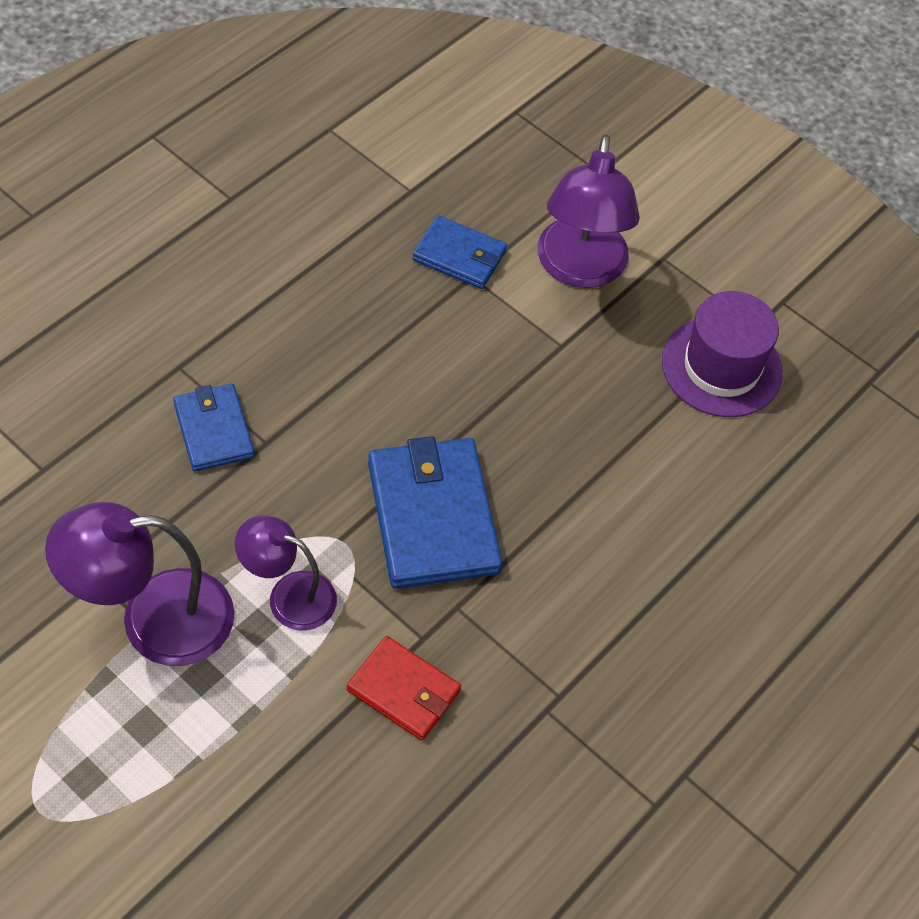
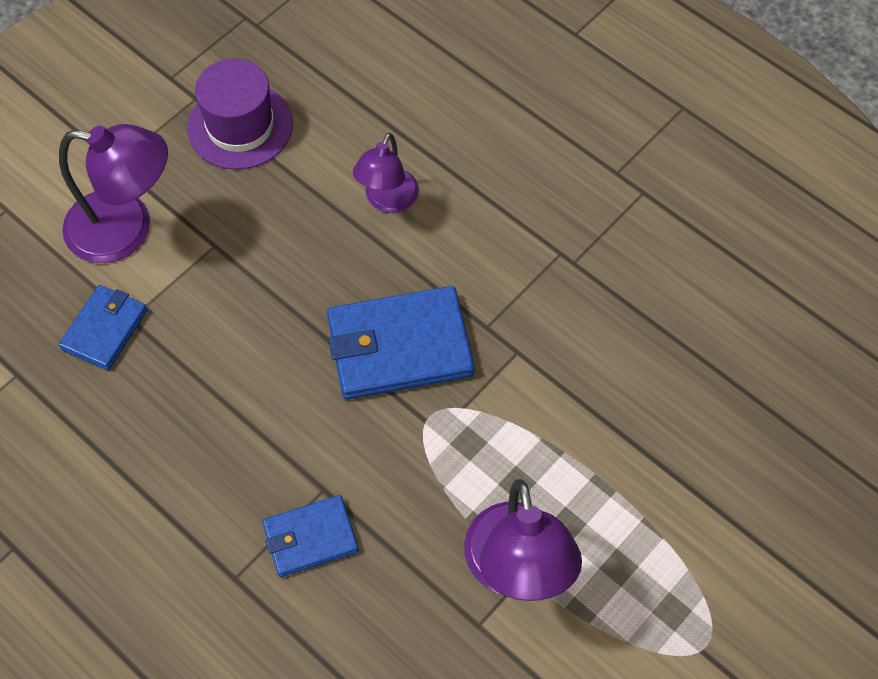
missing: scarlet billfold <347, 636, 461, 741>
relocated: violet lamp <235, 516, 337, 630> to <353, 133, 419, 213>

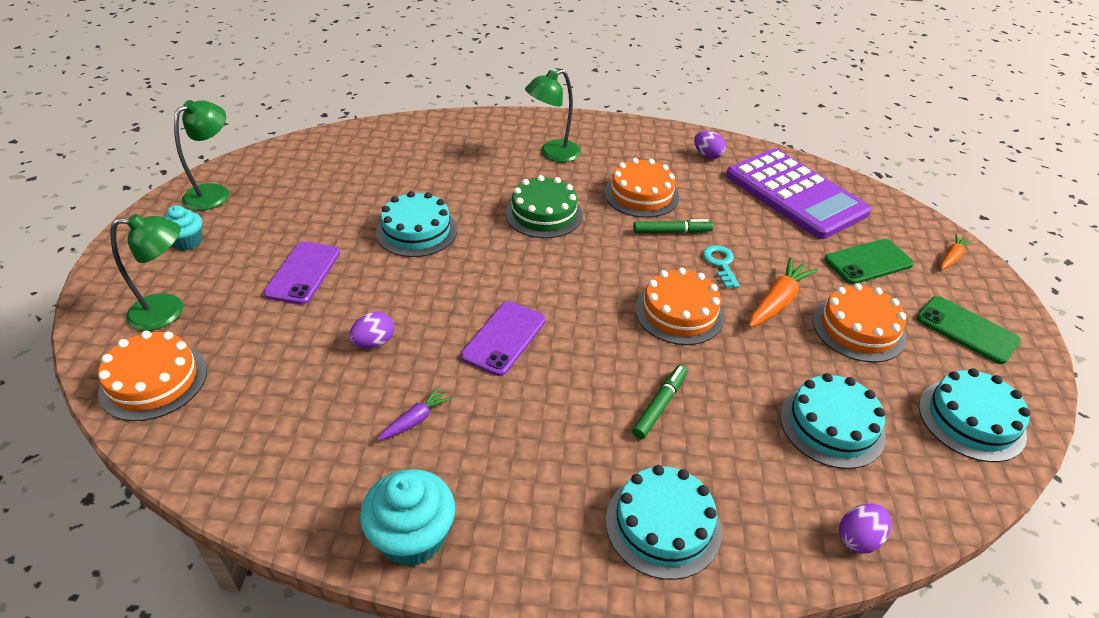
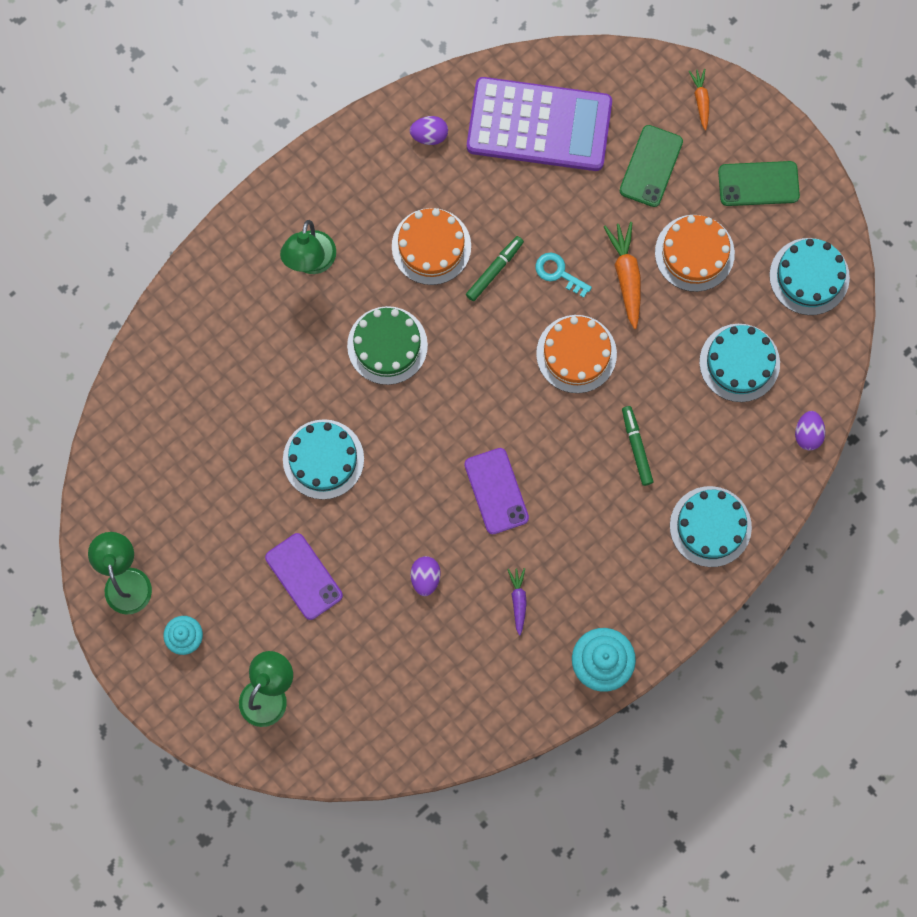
missing: orange-coloured layer cake <98, 331, 207, 421>

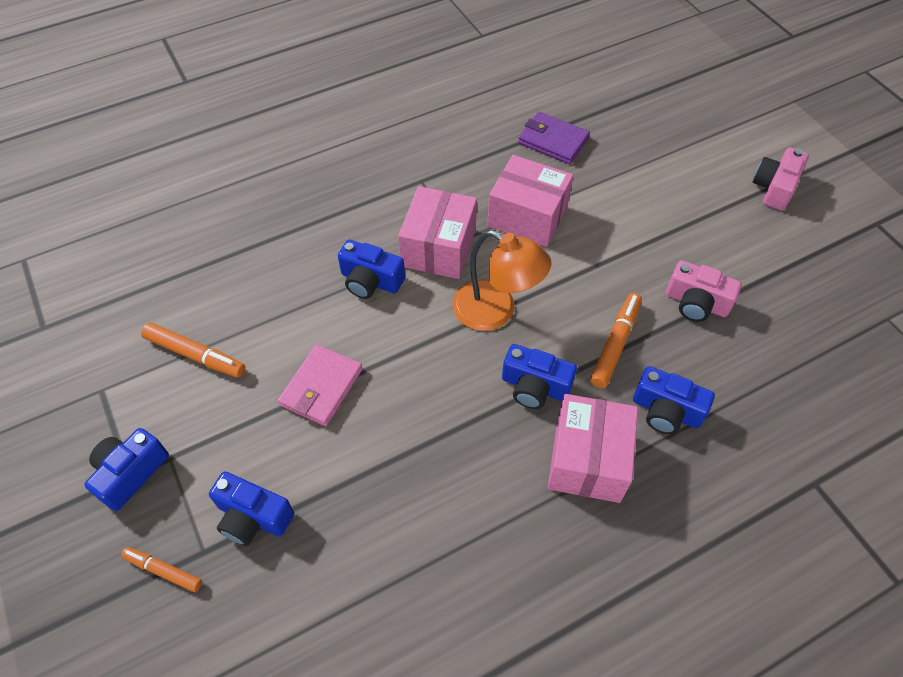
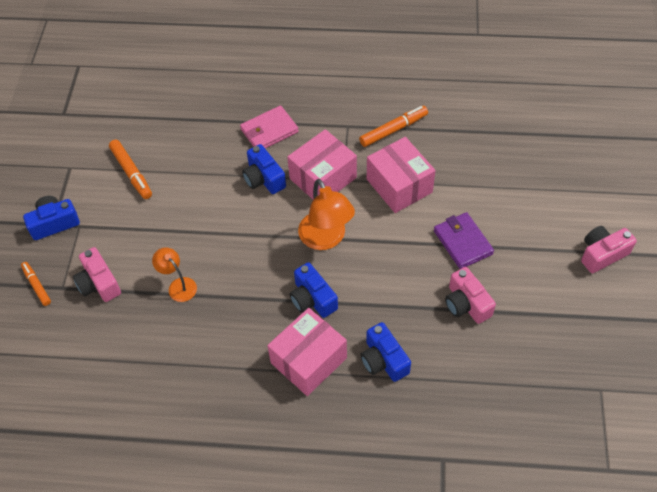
appeared: orange-coloured lamp <152, 247, 197, 302>
relocated: violet billfold <518, 112, 590, 164> to <434, 212, 494, 269>; orange-coloured felt pen <590, 293, 642, 388> to <359, 106, 428, 147>; pink billfold <278, 344, 363, 426> to <240, 105, 299, 148>
colour: cobalt photo camera <209, 471, 294, 546> to pink photo camera <73, 247, 121, 302>

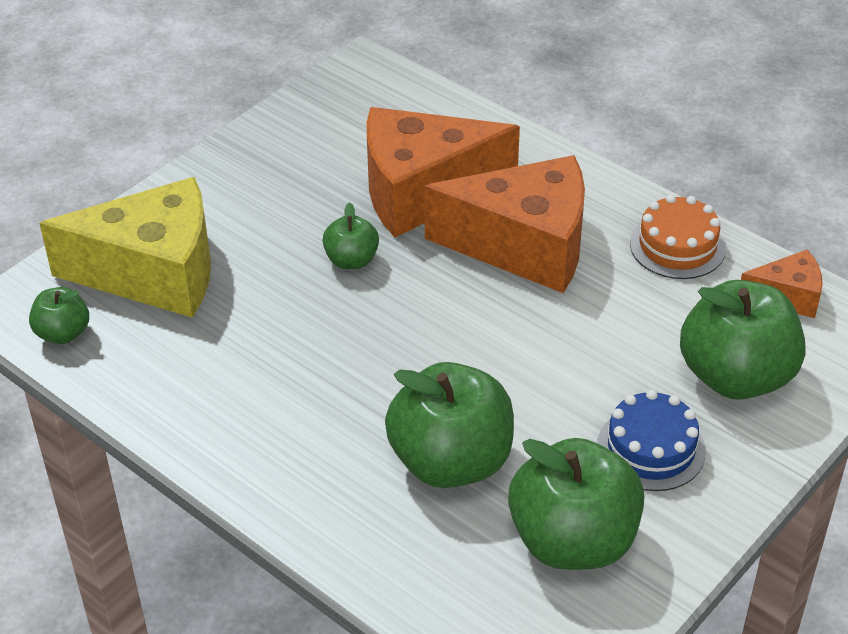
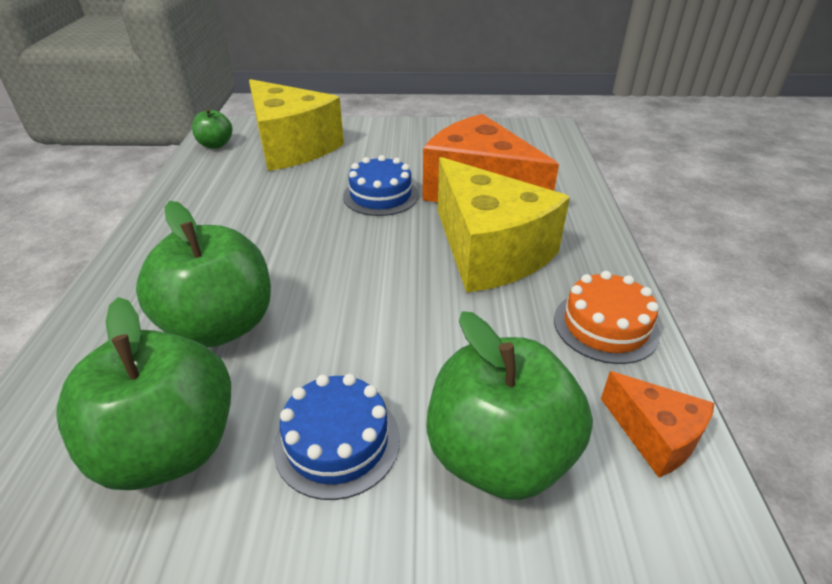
exchanged: green apple <322, 202, 379, 269> to cobalt layer cake <343, 155, 419, 216>
colour: orange-coloured piece of cheese <424, 155, 585, 293> to yellow piece of cheese <438, 157, 570, 293>

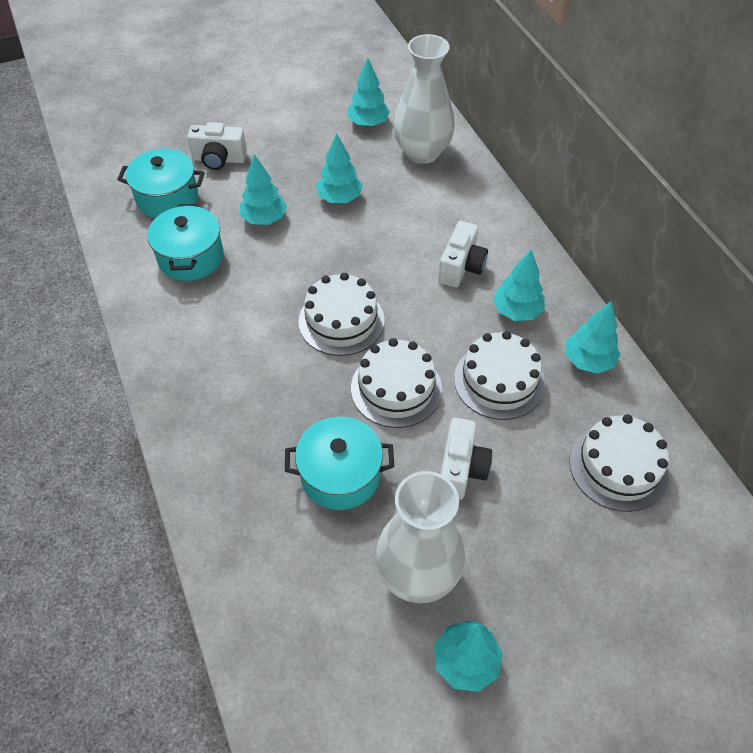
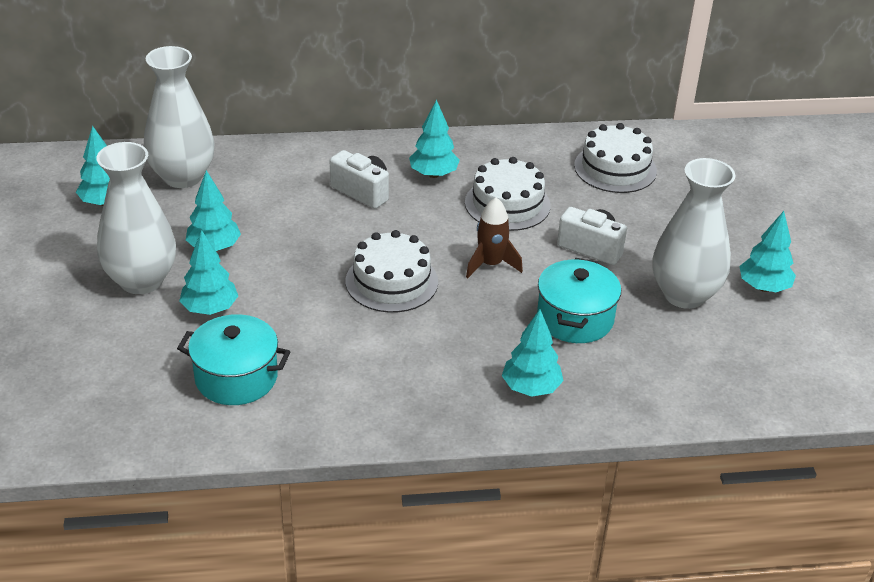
missing: pure white photo camera <187, 122, 247, 170>; teal stockpot <117, 149, 205, 218>
appeared: pure white flower vase <96, 142, 176, 294>
relocated: teal toy tree <566, 301, 620, 374> to <502, 309, 564, 397>
exchanged: pure white layer cake <351, 338, 442, 428> to russet spaceship <466, 197, 523, 278>

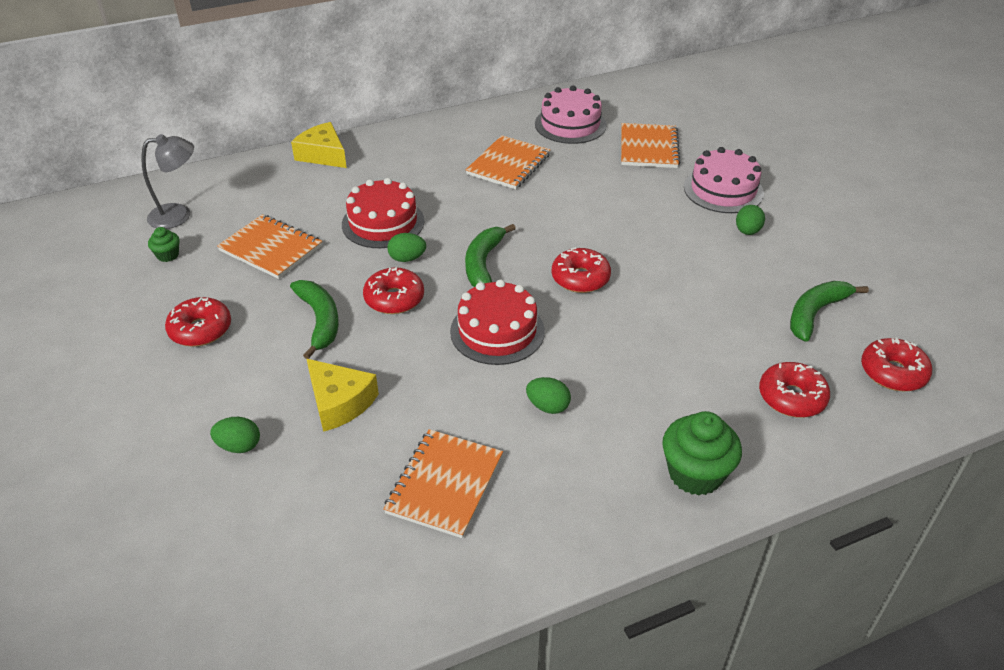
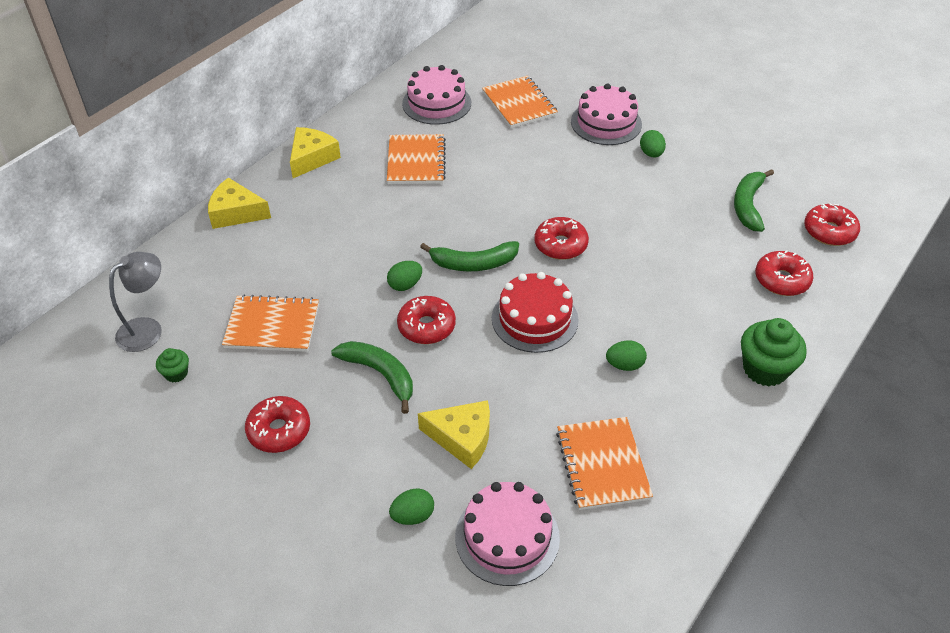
missing: scarlet layer cake <342, 178, 424, 248>
appeared: yellow piece of cheese <290, 127, 341, 178>; pink layer cake <455, 482, 560, 586>
spun: green banana fruit <465, 224, 516, 287> = <420, 241, 519, 271> 75 degrees counterclockwise

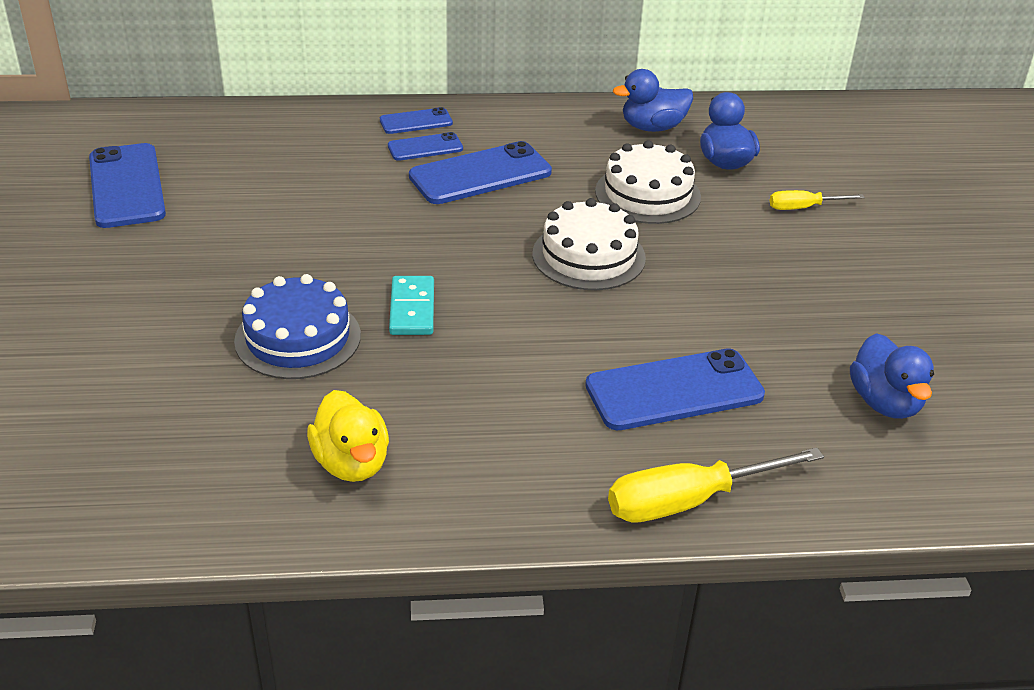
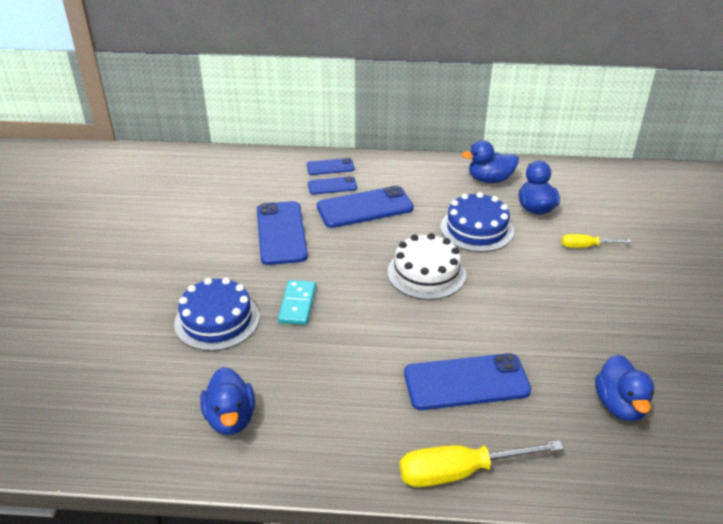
relocated: cobalt smartphone <89, 143, 166, 228> to <257, 201, 308, 265>
colour: pure white layer cake <595, 140, 701, 224> to cobalt layer cake <440, 192, 514, 252>; yellow duck <307, 390, 389, 482> to cobalt duck <201, 367, 255, 435>

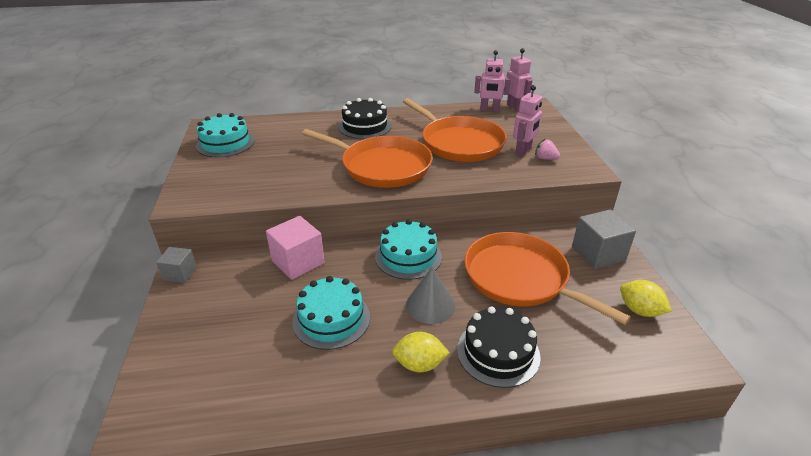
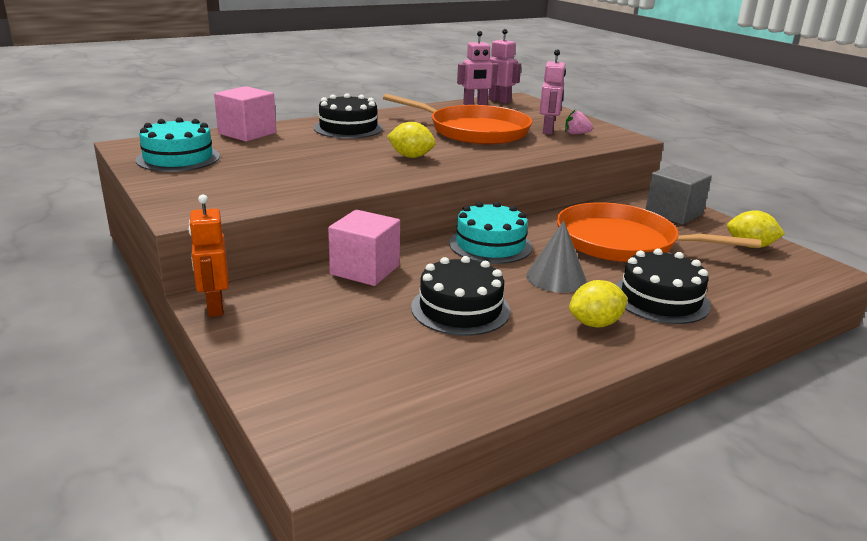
appeared: pink block <214, 86, 276, 142>
exchanged: orange-coloured pan <302, 129, 433, 188> to yellow citrus fruit <387, 122, 436, 158>; gray block <156, 247, 197, 283> to orange-coloured robot <188, 194, 229, 317>
colour: teal layer cake <292, 276, 370, 350> to ebony layer cake <411, 256, 510, 336>

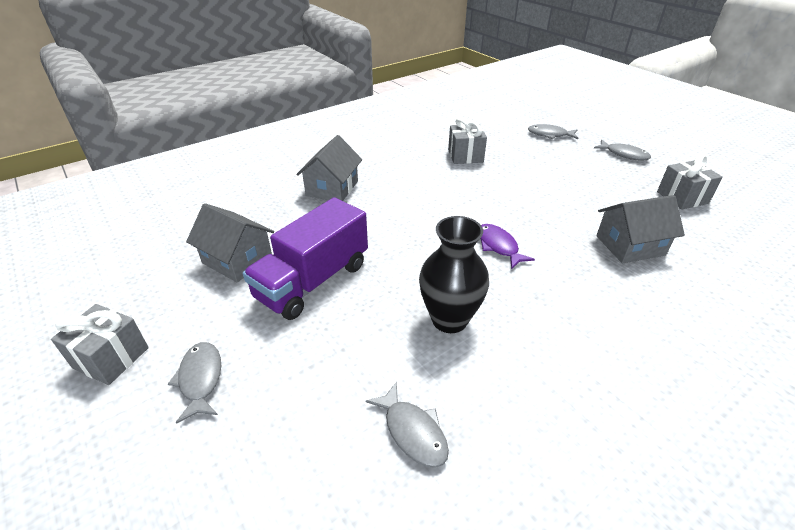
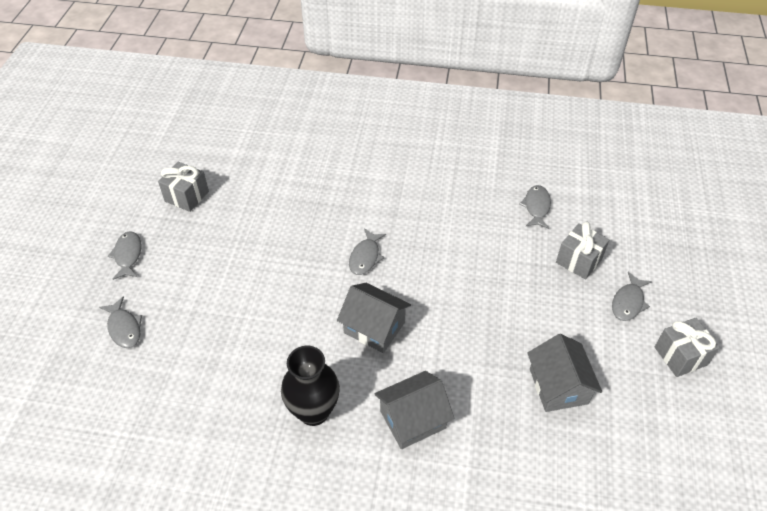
missing: violet toy truck <243, 197, 368, 320>
relocated: gray wrapped gift <448, 117, 487, 164> to <556, 222, 609, 279>; gray toy house <596, 195, 685, 263> to <337, 283, 411, 353>; ebony flower vase <419, 216, 489, 333> to <281, 346, 340, 426>
colour: violet toy fish <480, 224, 535, 269> to gray toy fish <349, 229, 386, 275>

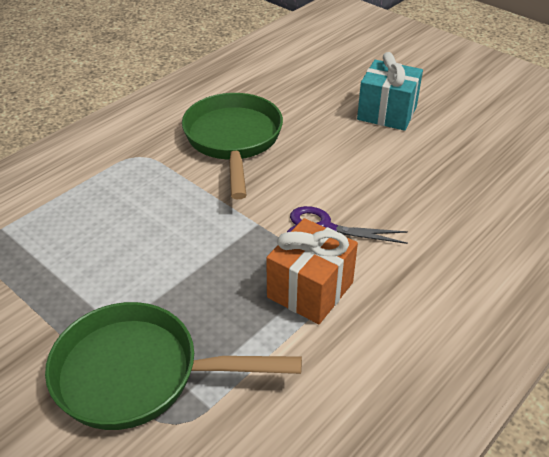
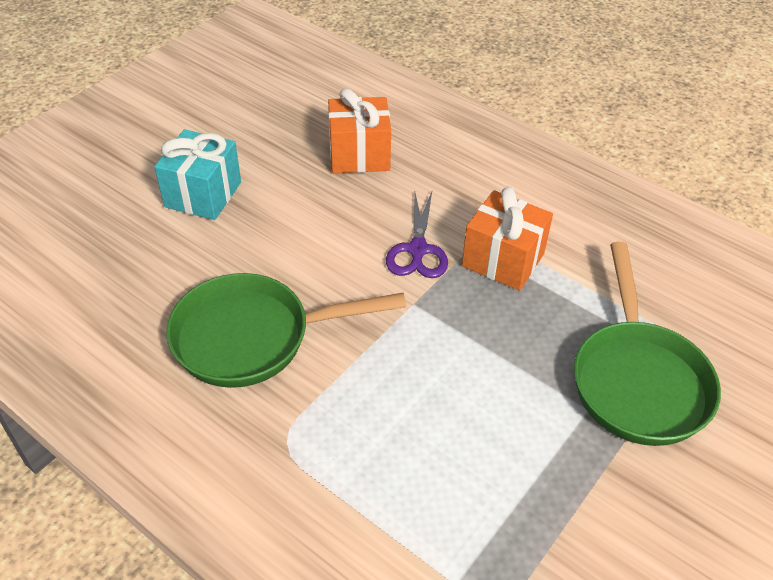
appeared: orange-coloured wrapped gift <328, 88, 391, 173>

